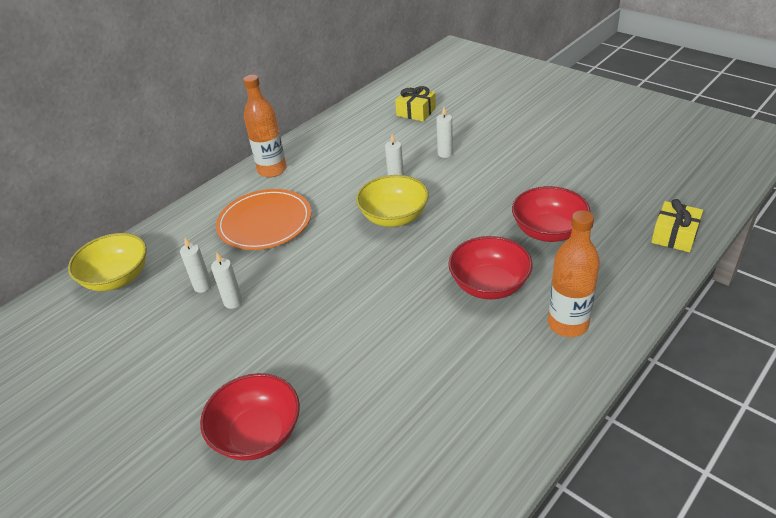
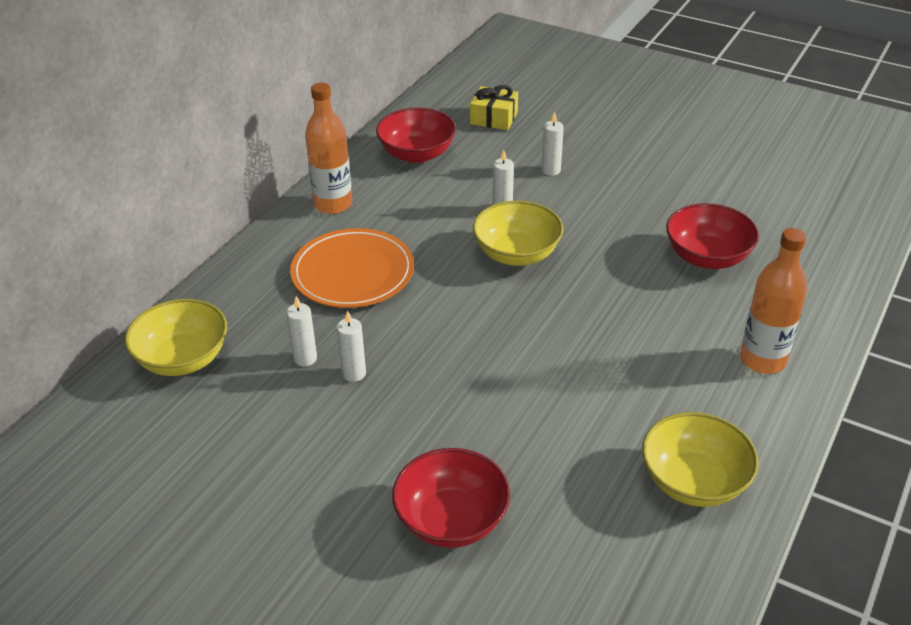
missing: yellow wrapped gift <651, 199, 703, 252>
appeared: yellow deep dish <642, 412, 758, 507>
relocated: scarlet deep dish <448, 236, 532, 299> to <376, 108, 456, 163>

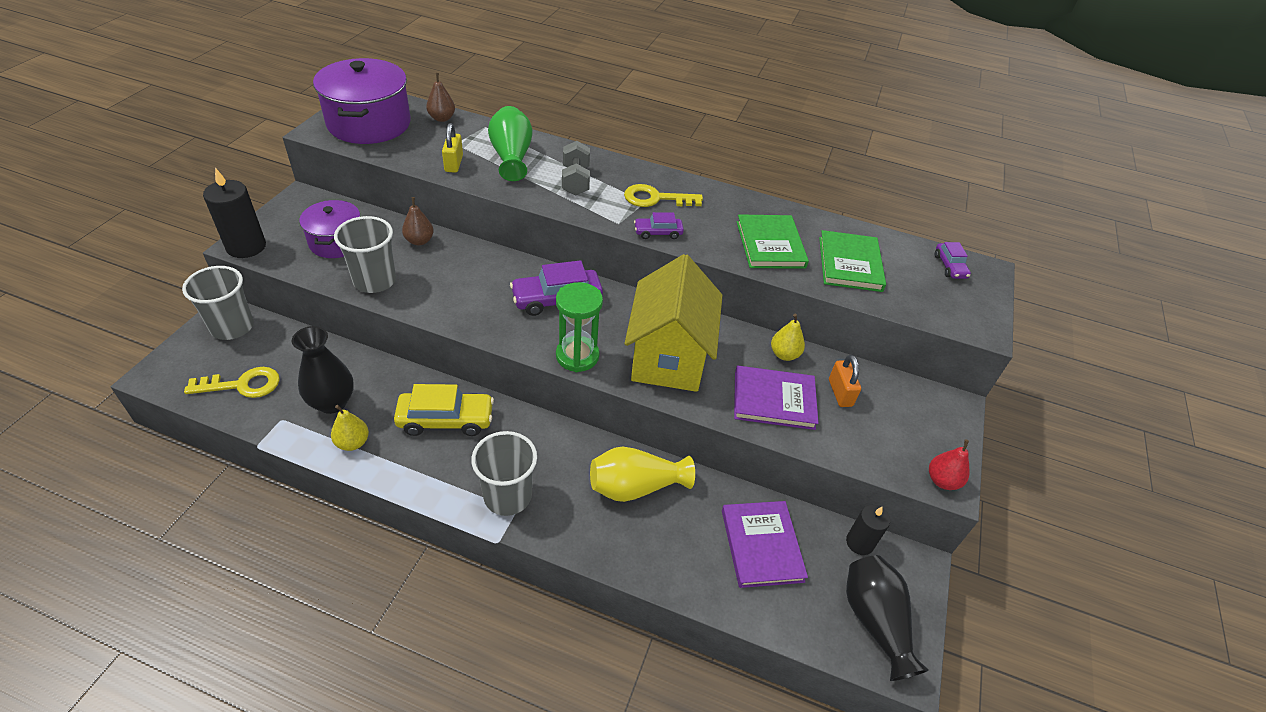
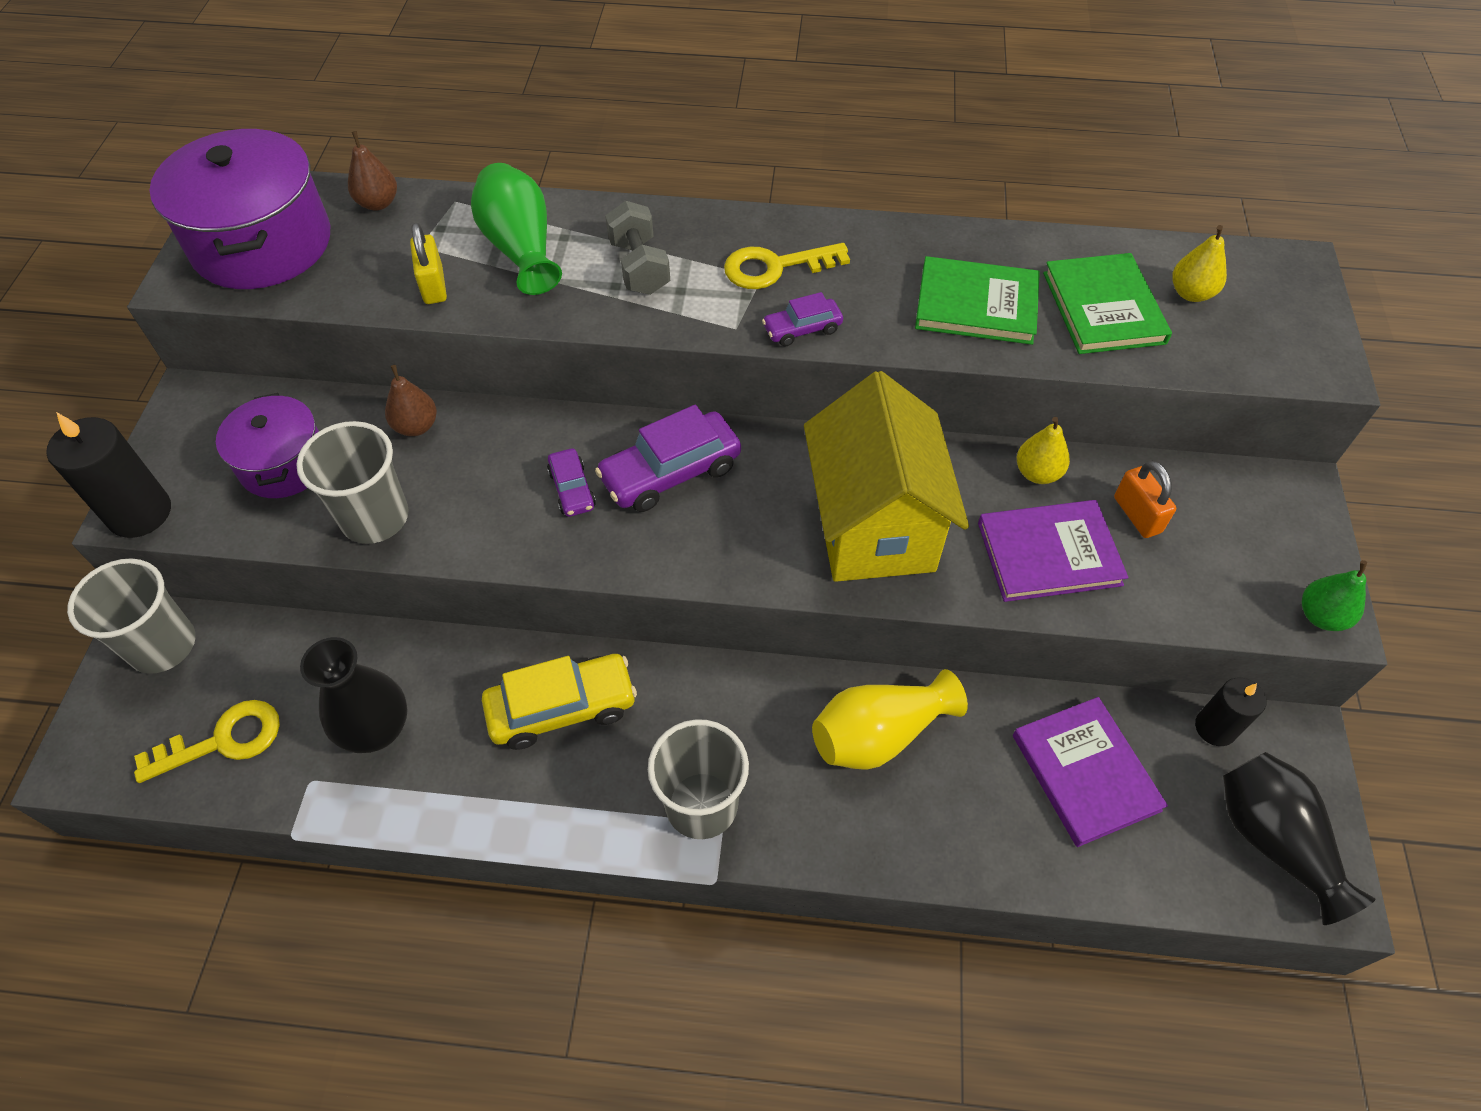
missing: green sand timer <556, 282, 603, 372>
relocated: violet toy car <935, 242, 971, 279> to <547, 448, 596, 517>; yellow pear <331, 405, 369, 451> to <1172, 225, 1227, 302>
colour: scarlet pear <929, 439, 969, 490> to green pear <1302, 560, 1367, 631>
spun: green hardcover <737, 214, 809, 269> = <915, 256, 1040, 345> 60 degrees counterclockwise

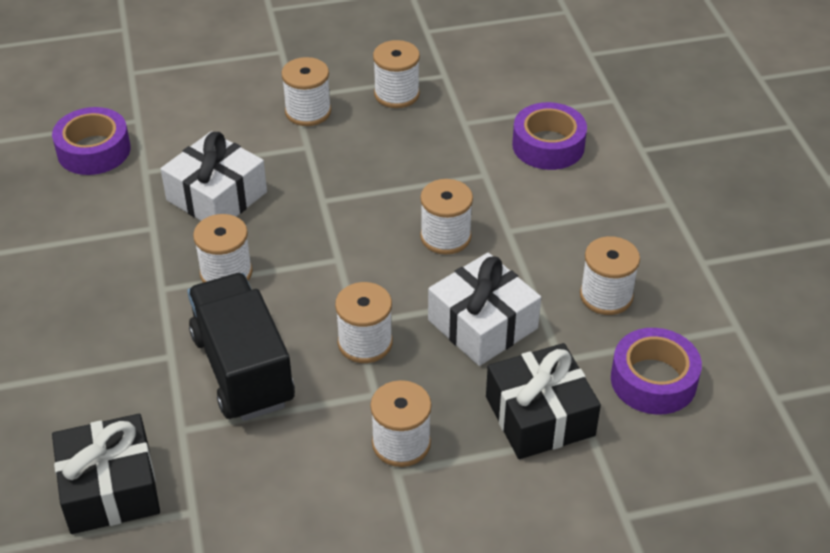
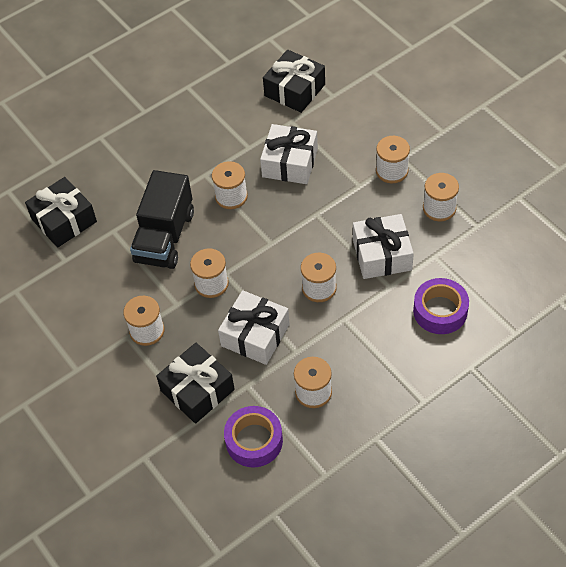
appeared: pure white wrapped gift <353, 214, 414, 279>
exchanged: violet tape <52, 107, 131, 175> to ebony wrapped gift <263, 50, 325, 113>
spun: ebony toy truck <187, 273, 295, 421> = <130, 170, 194, 269> 150 degrees clockwise

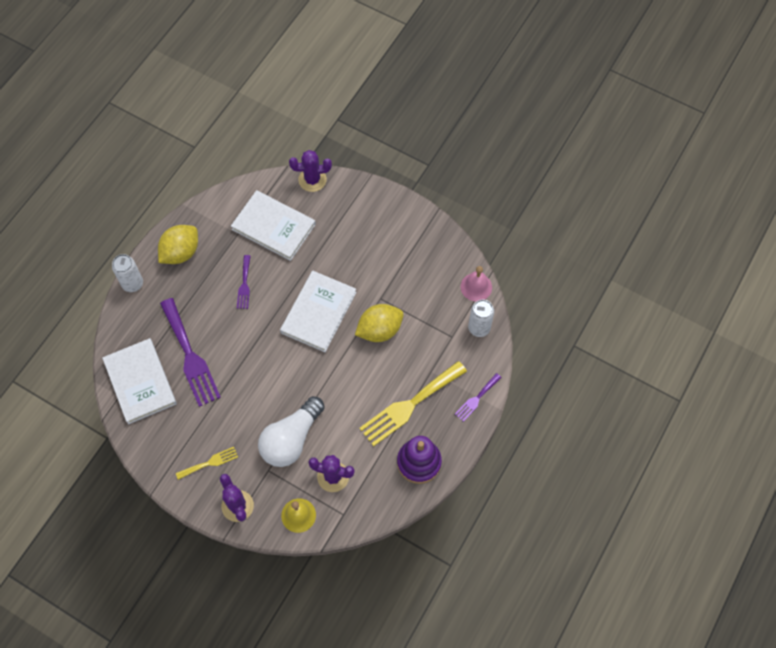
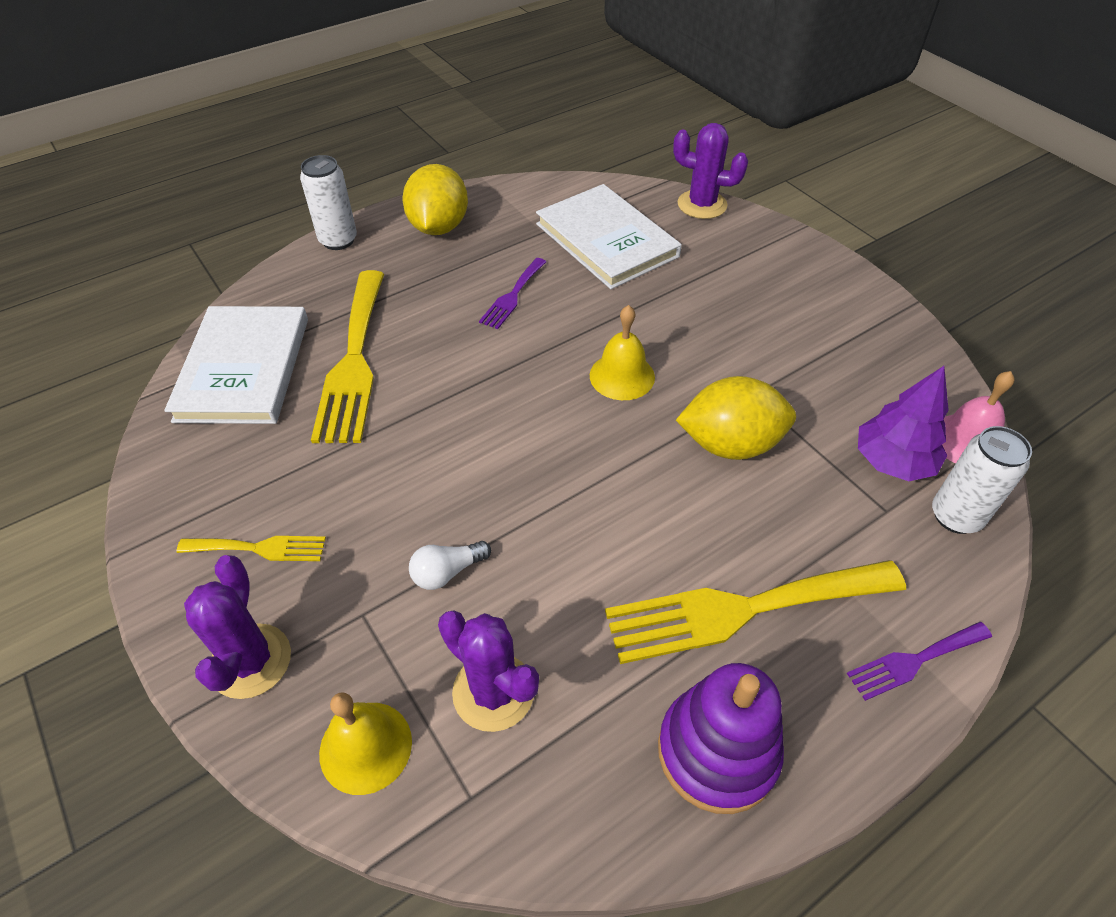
appeared: violet toy tree <858, 366, 949, 481>
exchanged: pure white hardcover <280, 271, 357, 352> to yellow bell <590, 305, 655, 400>
colour: violet table fork <160, 298, 221, 407> to yellow table fork <311, 270, 384, 443>
spun: yellow citrus fruit <158, 225, 198, 264> = <402, 164, 468, 235> 60 degrees counterclockwise
size: pure white lightbulb <258, 396, 325, 467> = <409, 541, 491, 590> x0.42

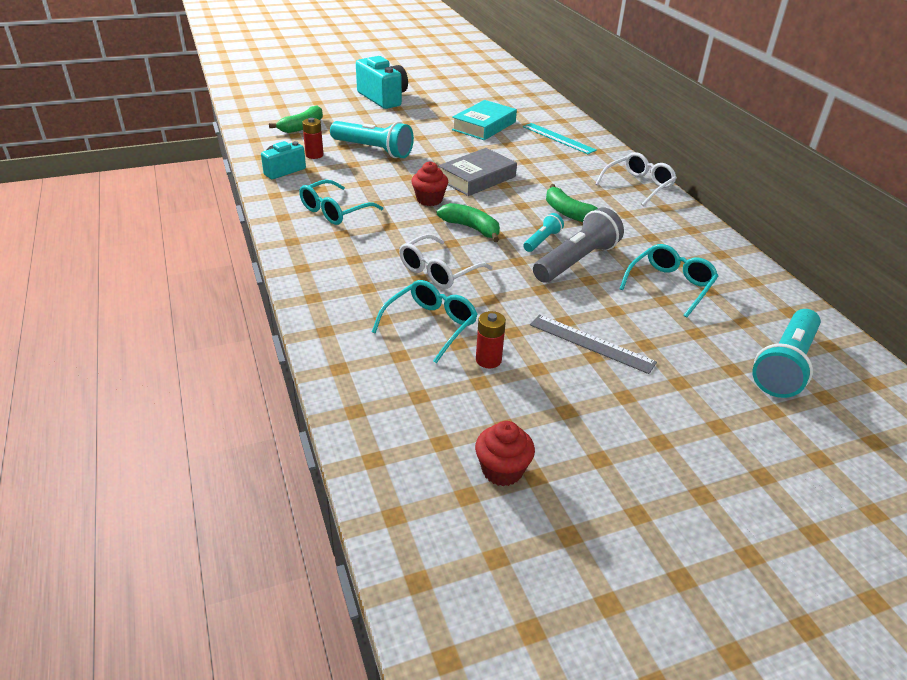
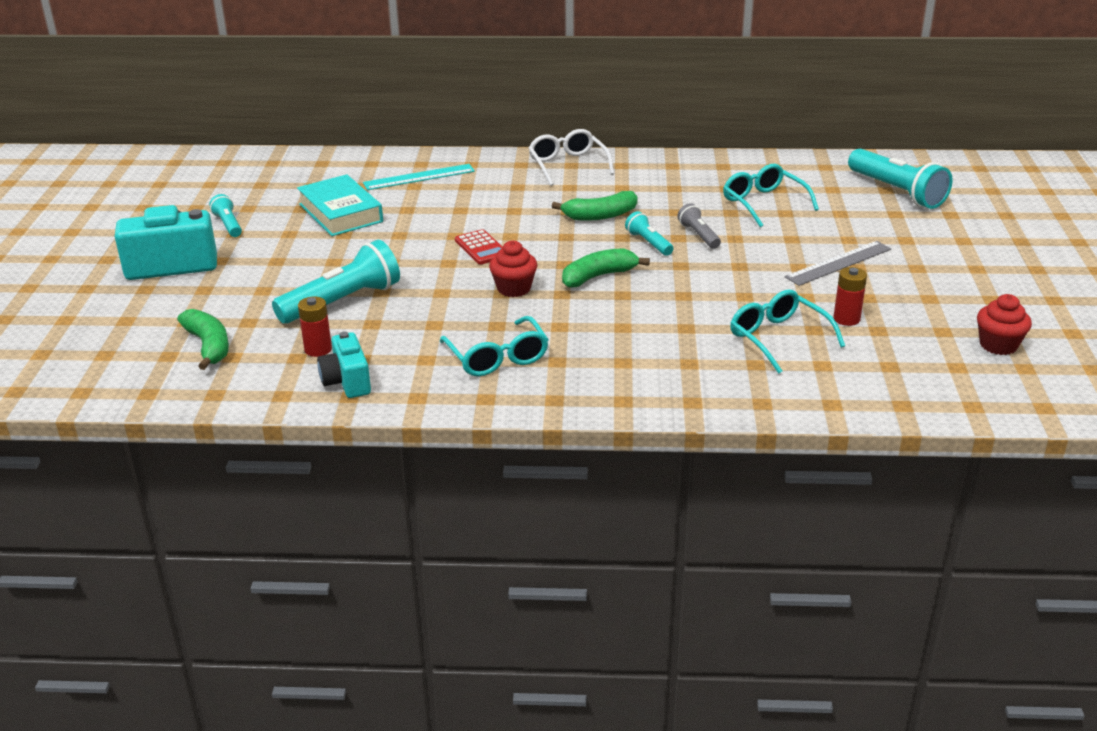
missing: pure white spectacles <399, 234, 492, 289>
appeared: teal pocket torch <209, 194, 242, 237>
exchanged: gray hardcover <438, 148, 517, 196> to scarlet adding machine <455, 229, 503, 264>
size: gray pocket torch <533, 207, 624, 283> = <677, 203, 721, 249> x0.52

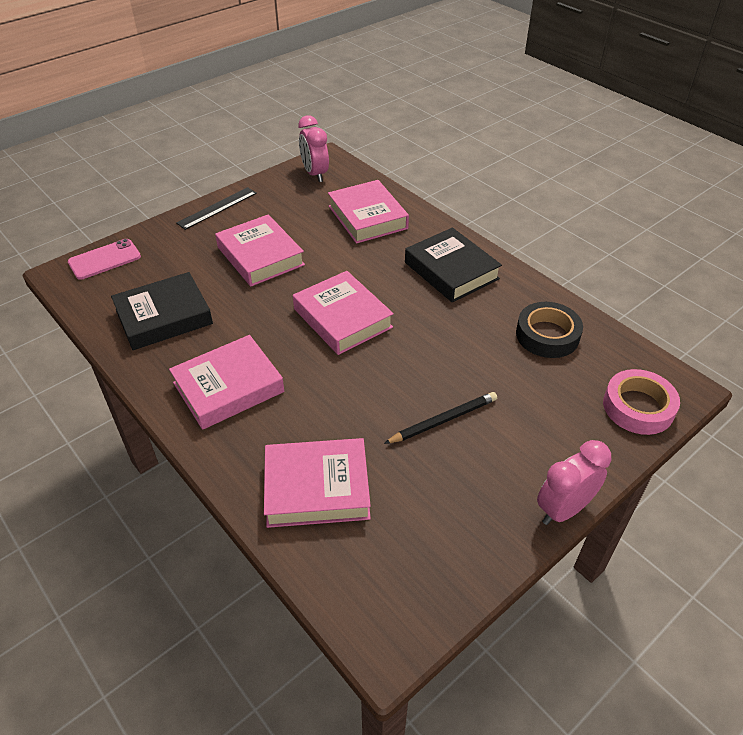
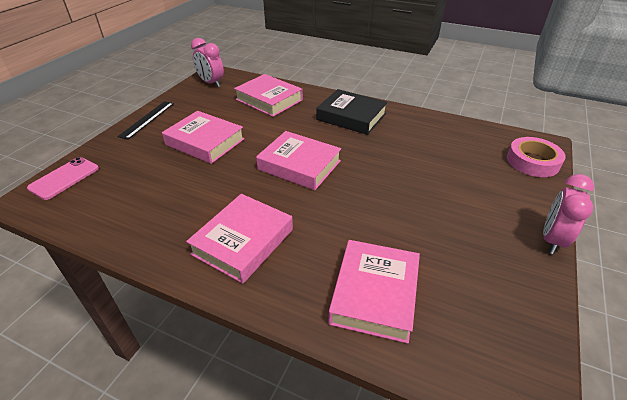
missing: ebony hardcover <111, 272, 213, 350>; ebony tape <516, 302, 583, 358>; ebony pencil <384, 392, 497, 444>
spun: pink hardcover <264, 438, 371, 528> = <328, 240, 420, 344> 45 degrees counterclockwise

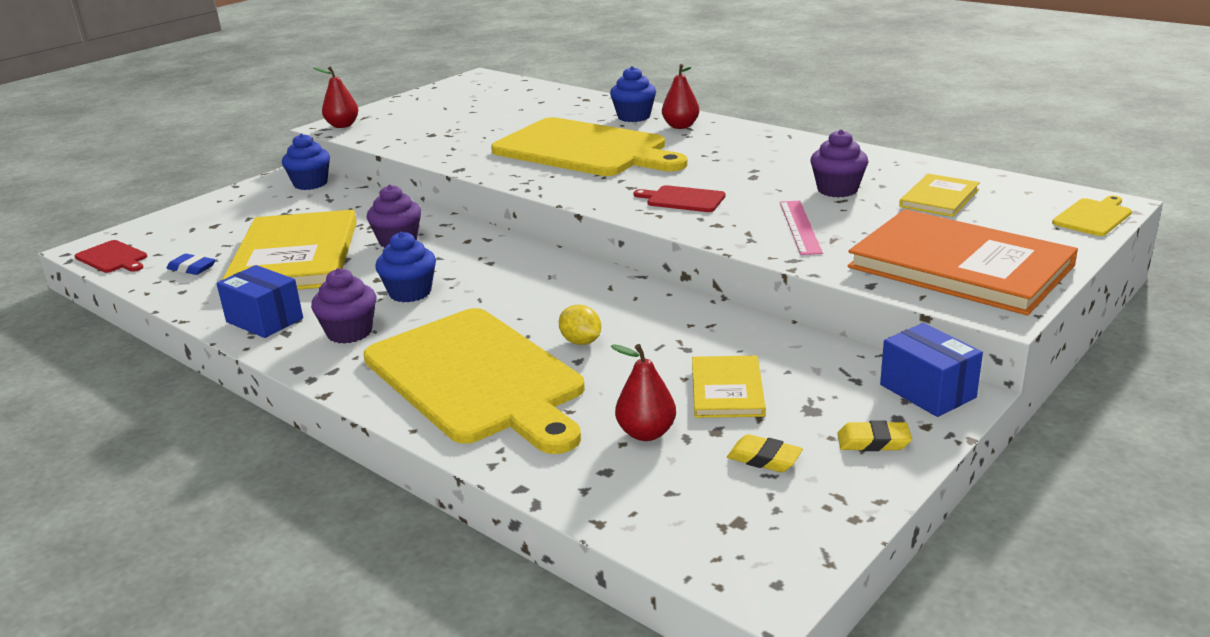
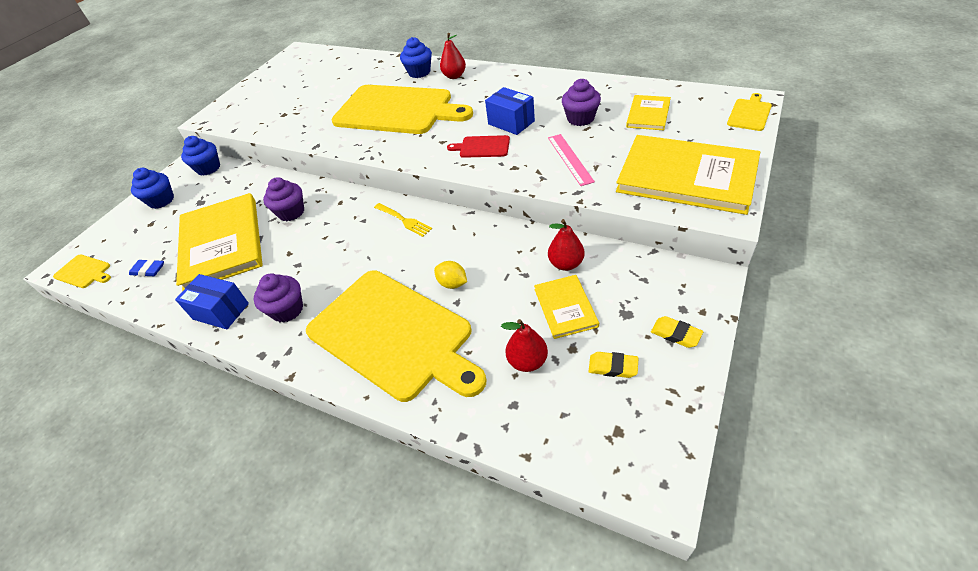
appeared: yellow table fork <374, 203, 432, 237>
relocated: scarlet pear <314, 66, 358, 128> to <548, 219, 585, 271>; cobalt fairy cake <375, 232, 436, 302> to <131, 168, 174, 209>; cobalt box <880, 323, 983, 417> to <485, 87, 535, 135>
colour: orange-coloured hardcover <848, 209, 1078, 315> to yellow hardcover <616, 135, 760, 215>; scarlet bread board <75, 240, 147, 273> to yellow bread board <53, 254, 111, 288>
spun: yellow eraser <837, 421, 912, 451> = <651, 316, 703, 348> 45 degrees clockwise

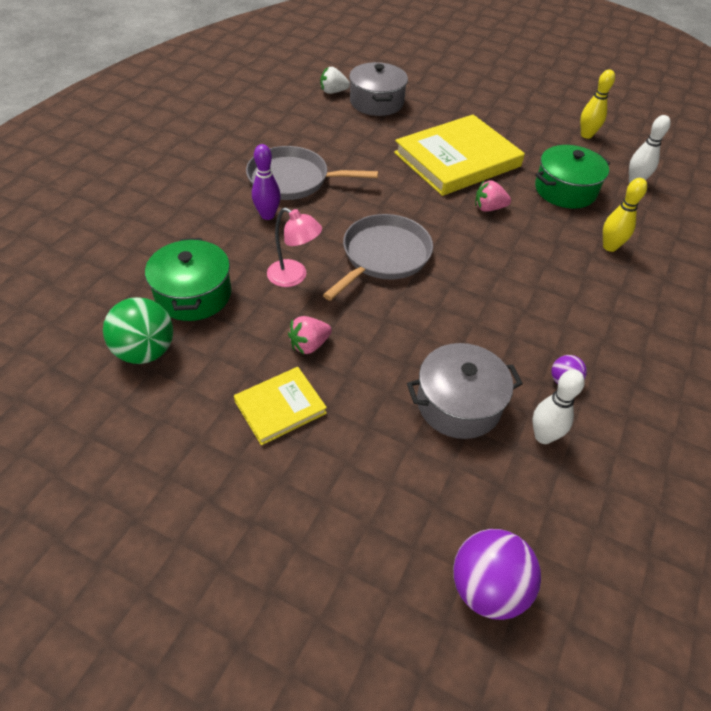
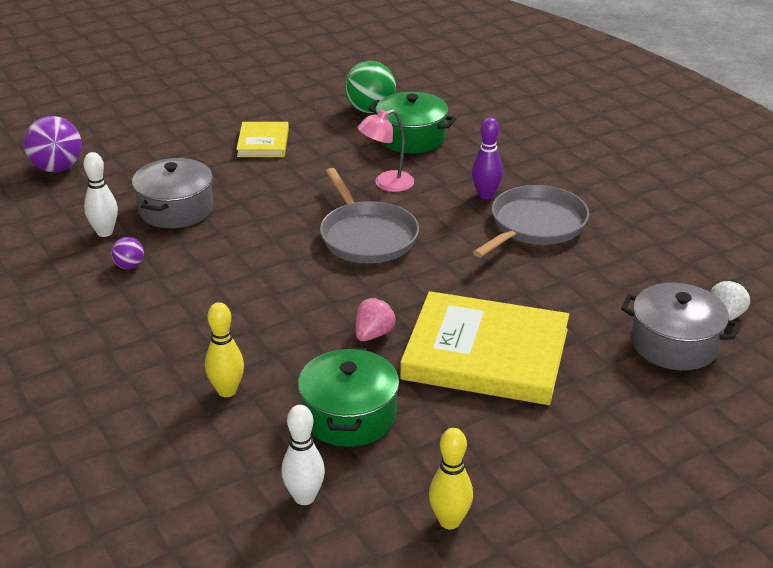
missing: pink strawberry <288, 316, 332, 354>
spun: yellow hardcover <394, 115, 525, 196> = <400, 291, 569, 405> 75 degrees counterclockwise

